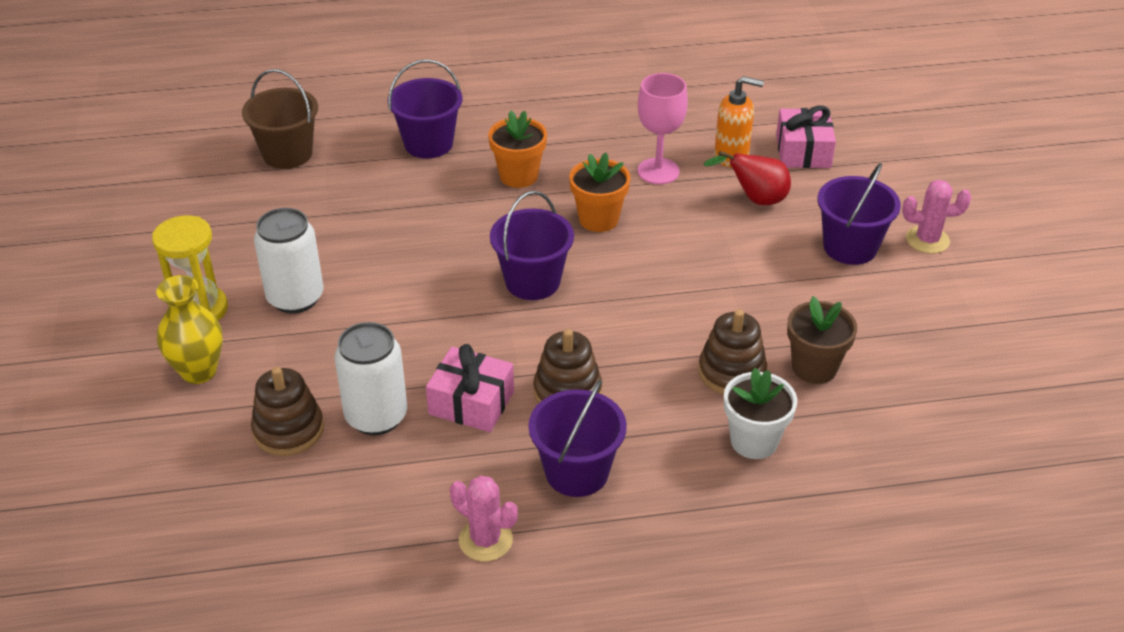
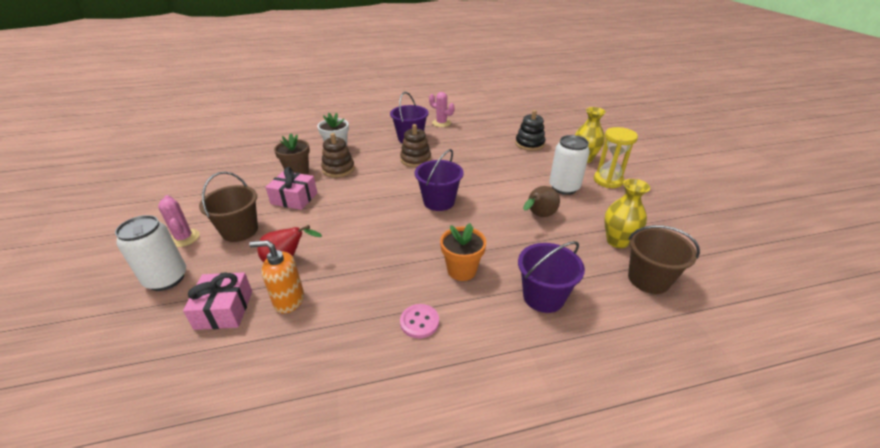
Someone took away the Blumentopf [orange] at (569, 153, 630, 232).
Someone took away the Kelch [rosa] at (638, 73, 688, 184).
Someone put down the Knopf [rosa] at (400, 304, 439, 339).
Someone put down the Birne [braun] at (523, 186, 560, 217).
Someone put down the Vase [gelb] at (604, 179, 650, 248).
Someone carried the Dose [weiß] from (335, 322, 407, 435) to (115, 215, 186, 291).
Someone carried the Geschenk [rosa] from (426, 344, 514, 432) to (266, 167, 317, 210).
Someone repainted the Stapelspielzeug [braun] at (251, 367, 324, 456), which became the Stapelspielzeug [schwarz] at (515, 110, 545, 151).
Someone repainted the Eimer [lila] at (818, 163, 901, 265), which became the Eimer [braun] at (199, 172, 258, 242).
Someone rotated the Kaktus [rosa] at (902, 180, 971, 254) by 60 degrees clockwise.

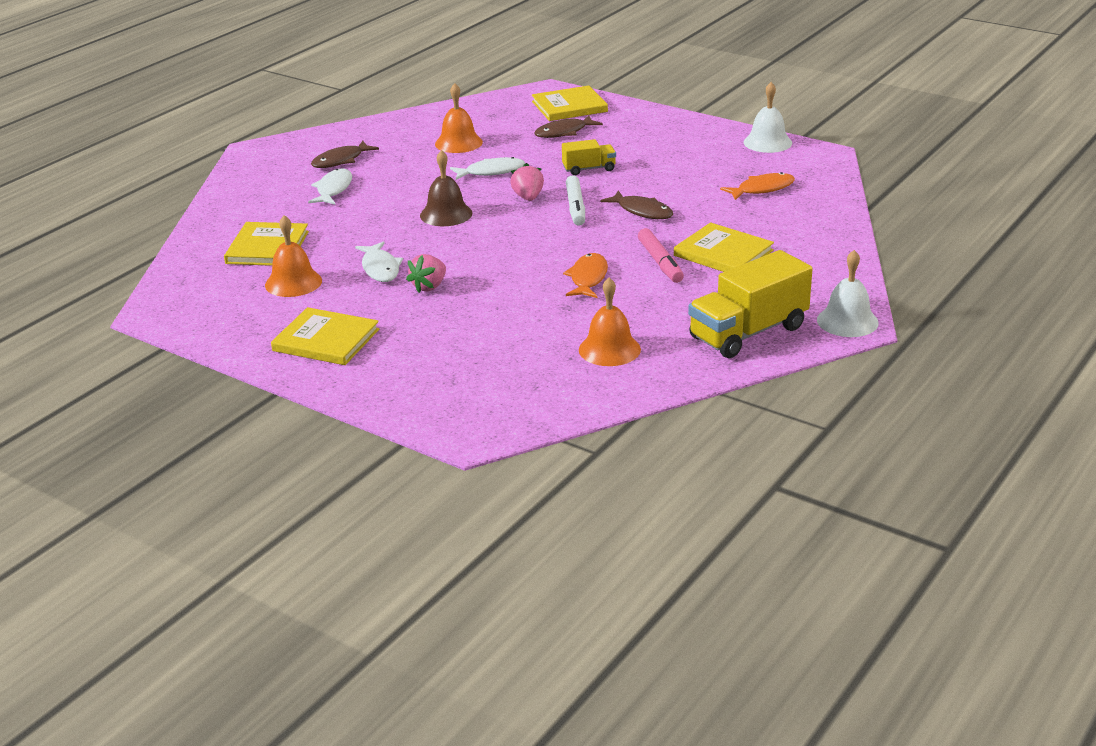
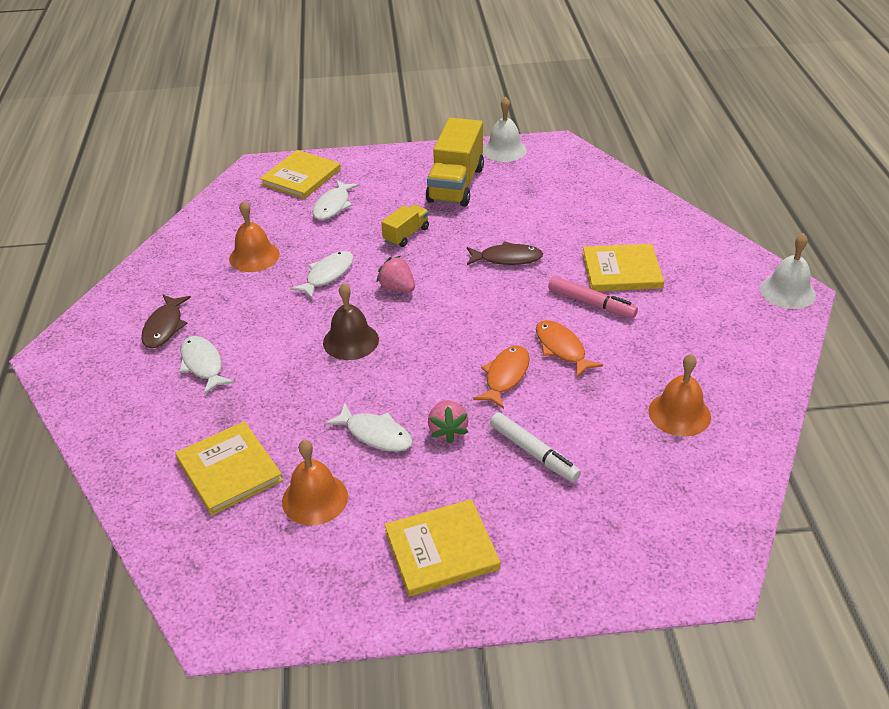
Someone carried the Filzstift [weiß] from (566, 175, 585, 226) to (490, 412, 581, 482).
Someone carried the Lastwagen [gelb] from (688, 250, 813, 358) to (426, 118, 484, 207).
Someone carried the Fisch [orange] from (720, 172, 795, 200) to (473, 346, 530, 409).
Someone repainted the Fisch [braun] at (534, 115, 603, 138), which became the Fisch [weiß] at (313, 180, 359, 220).

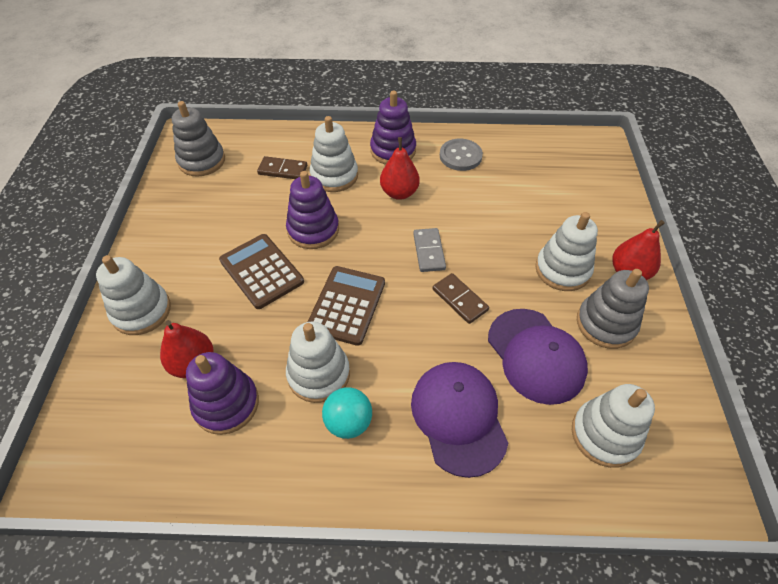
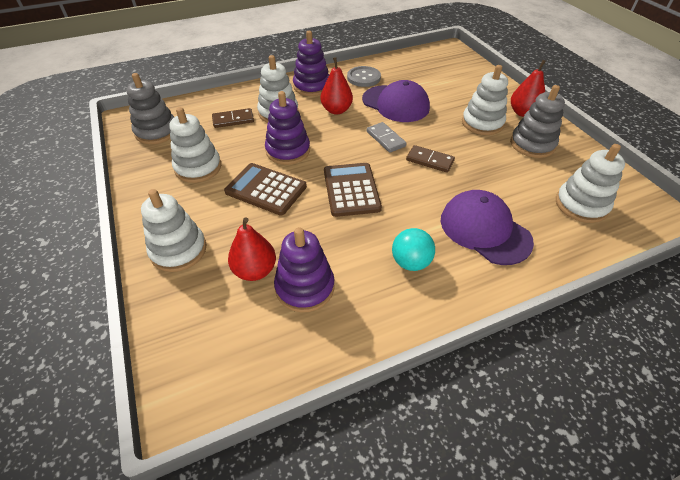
Someone carried the Stapelspielzeug [weiß] from (286, 322, 350, 403) to (169, 107, 221, 183).
Someone carried the Kappe [lila] from (488, 309, 588, 405) to (362, 80, 430, 122).

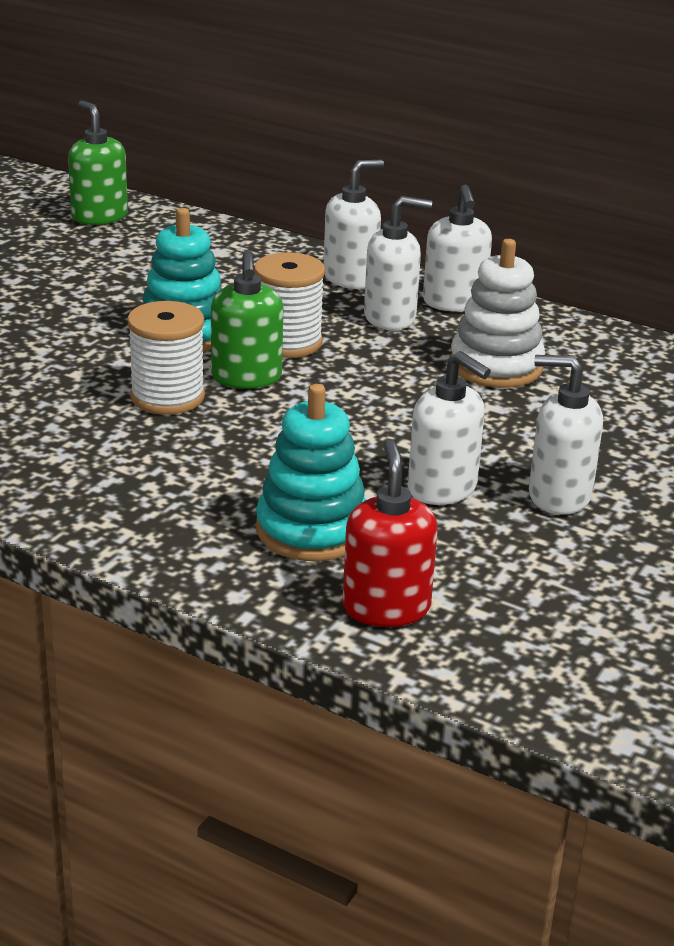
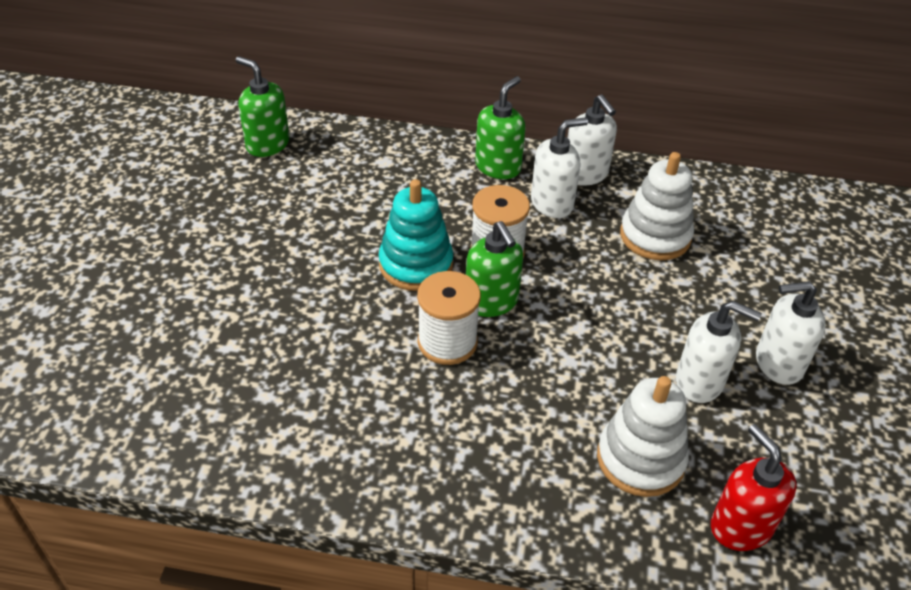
Someone repainted the Stapelspielzeug [türkis] at (256, 384, 366, 561), which became the Stapelspielzeug [weiß] at (597, 376, 689, 497).
Someone repainted the Seifenspender [weiß] at (324, 160, 384, 289), which became the Seifenspender [grün] at (475, 76, 526, 179).

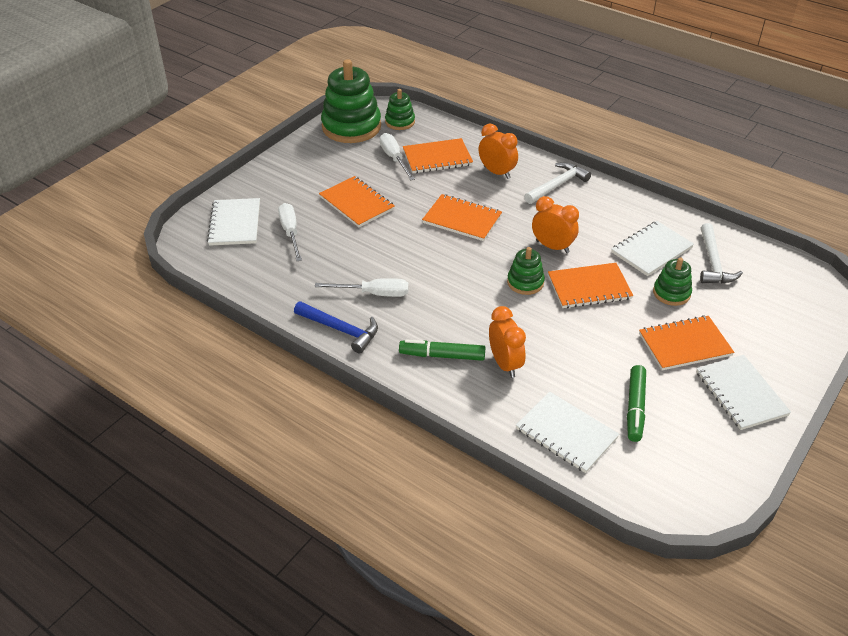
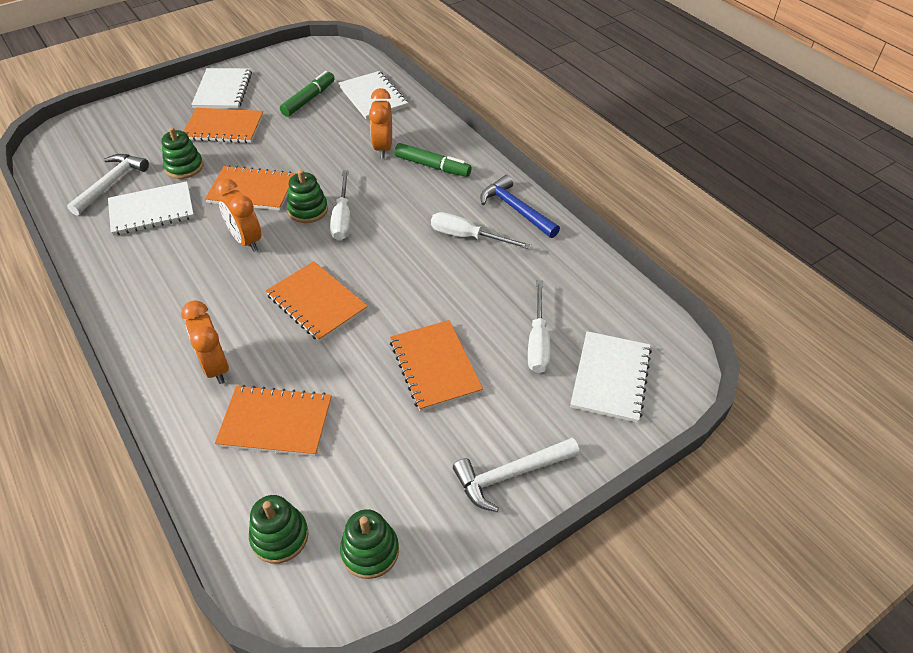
Someone carried the Schraubenzieher [weiß] from (380, 133, 415, 180) to (330, 170, 350, 240).
Someone carried the Hammer [weiß] from (524, 162, 591, 204) to (453, 438, 580, 512).
Someone scaled the Stapelspielzeug [grün] at (321, 59, 381, 143) by 0.51.

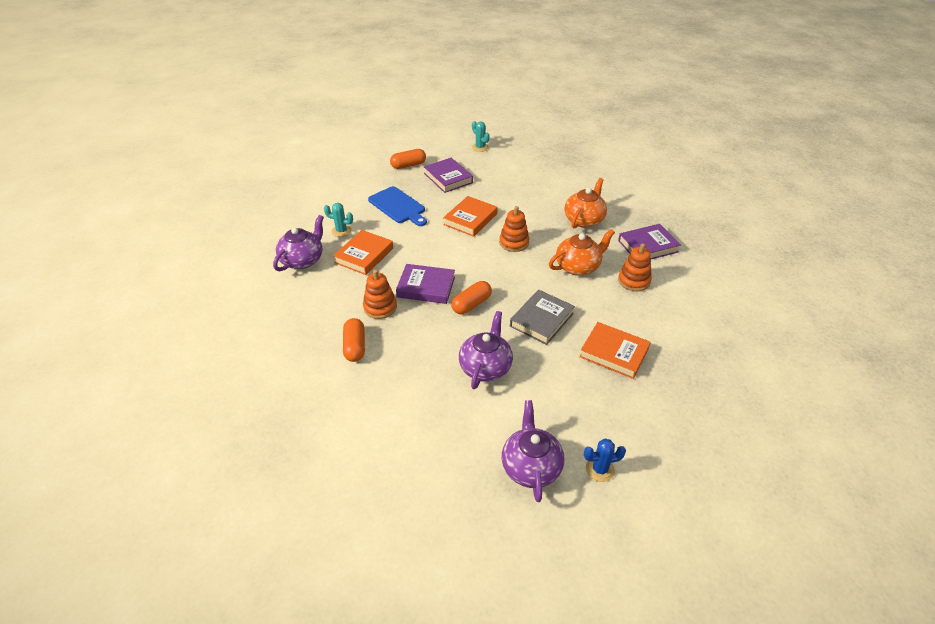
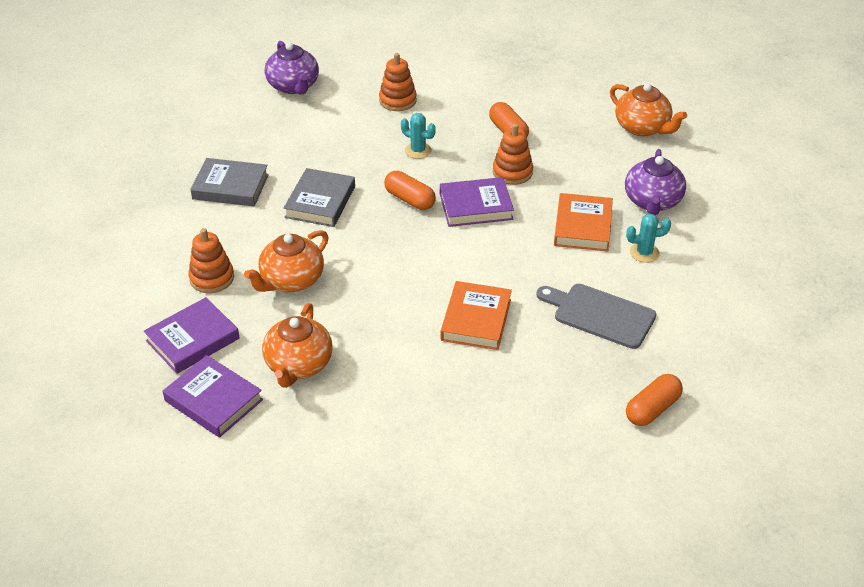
Someone took away the Teekanne [lila] at (459, 311, 513, 389).
Someone took away the Kaktus [blau] at (584, 439, 626, 482).
Someone put down the Teekanne [orange] at (610, 83, 687, 137).
Someone carried the Buch [lila] from (424, 158, 473, 193) to (163, 355, 263, 438).
Someone carried the Kaktus [türkis] from (472, 121, 490, 152) to (401, 113, 436, 159).
Someone carried the Stapelspielzeug [orange] from (499, 206, 529, 252) to (379, 53, 417, 111).
Someone repainted the Schneidebrett [blau] at (368, 186, 427, 226), which became the Schneidebrett [grau] at (536, 284, 656, 349).
Someone repainted the Buch [orange] at (579, 322, 651, 379), which became the Buch [grau] at (190, 158, 269, 206).
Someone rotated the Kapsel [orange] at (451, 281, 492, 314) by 75 degrees counterclockwise.

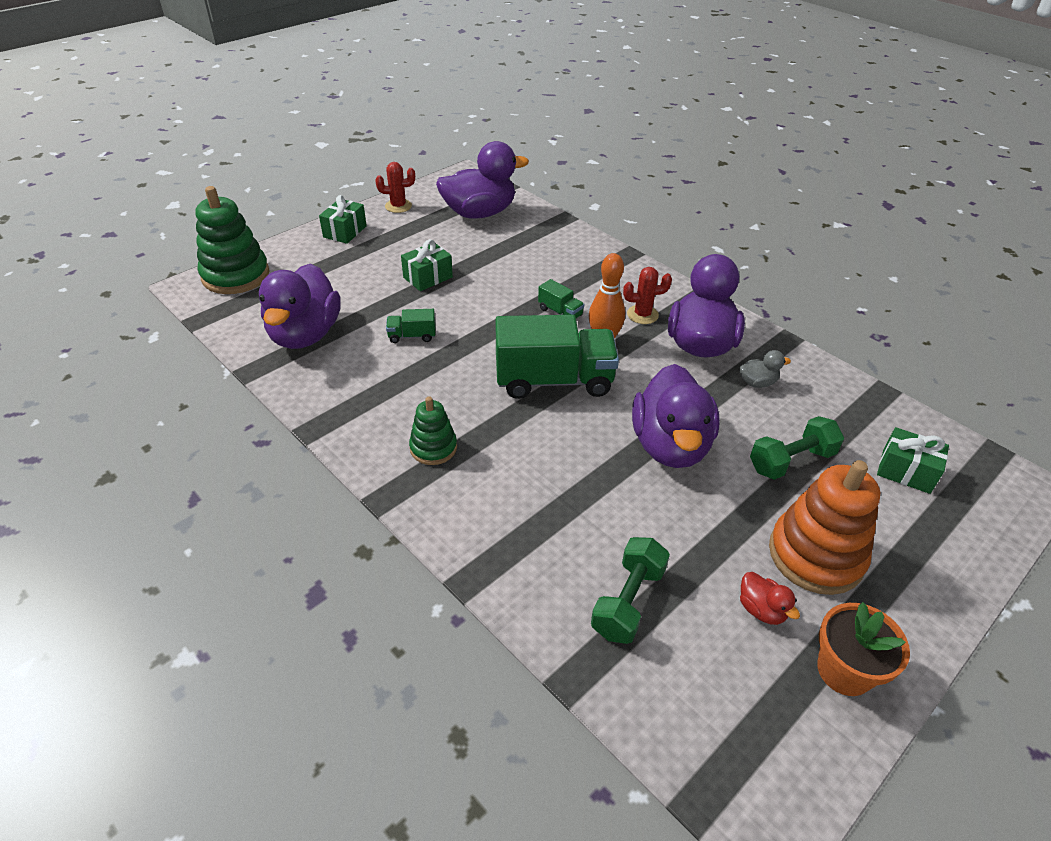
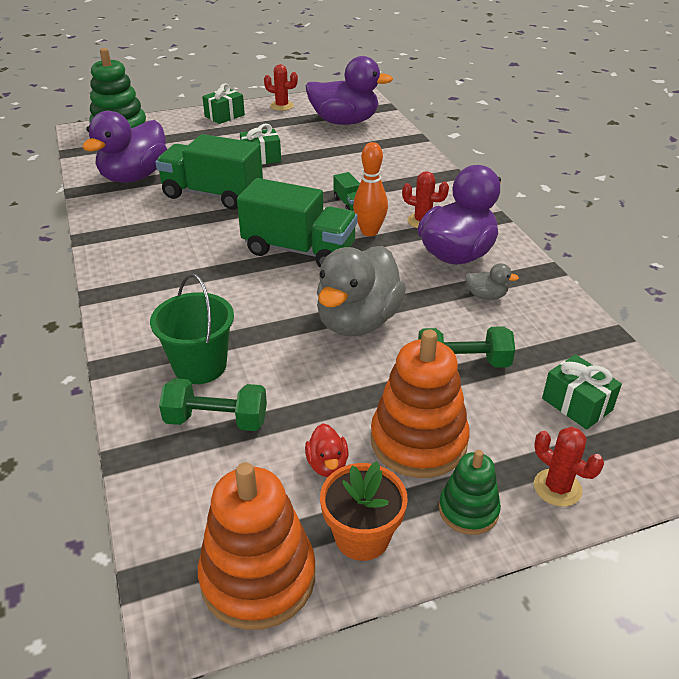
Someone put down the Eimer [grün] at (150, 273, 234, 384).
Someone put down the Stapelspielzeug [orange] at (198, 462, 315, 630).
Someone put down the Kaktus [rot] at (534, 427, 604, 507).
Someone carried the Stapelspielzeug [grün] from (409, 396, 457, 465) to (439, 450, 501, 535).
Someone repainted the Ente [lila] at (632, 364, 720, 468), which became the Ente [grau] at (317, 246, 406, 337).
Someone rotated the Hantel [grün] at (591, 537, 670, 644) by 45 degrees clockwise.
Someone scaled the Lastwagen [grün] at (386, 309, 436, 343) by 2.31.

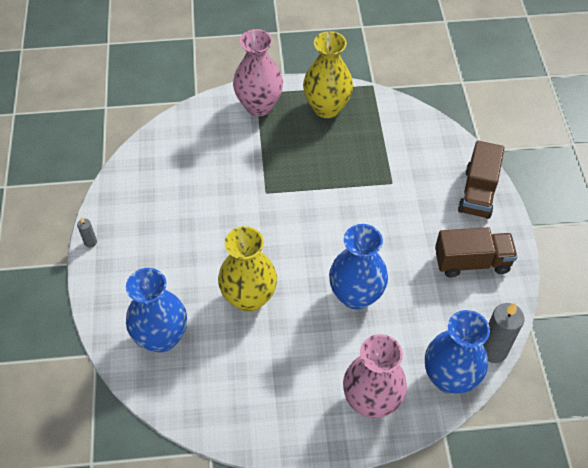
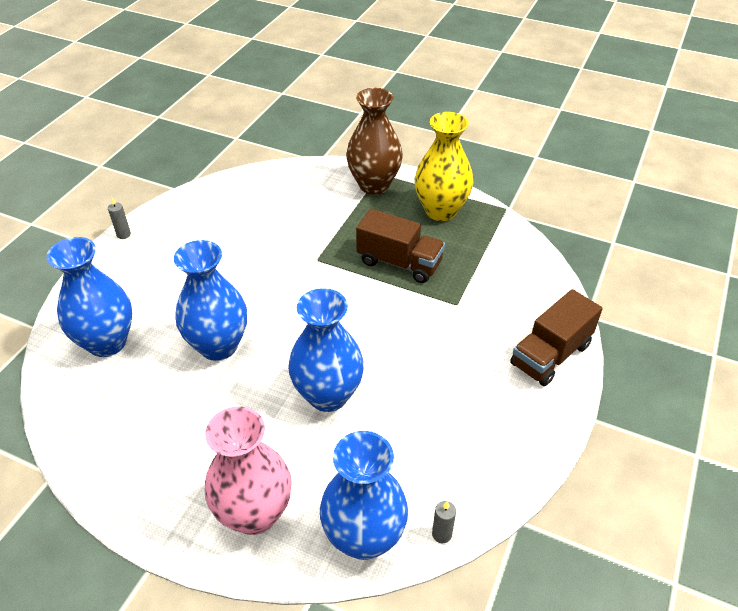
Someone carried the Lastwagen [braun] from (435, 227, 518, 277) to (356, 209, 445, 283).
Someone repainted the Vase [gelb] at (218, 226, 277, 312), which became the Vase [blau] at (174, 240, 247, 361).
Someone repainted the Vase [rosa] at (233, 29, 283, 116), which became the Vase [braun] at (346, 88, 403, 195).
Someone scaled the Kerze [grau] at (483, 303, 525, 363) by 0.49.

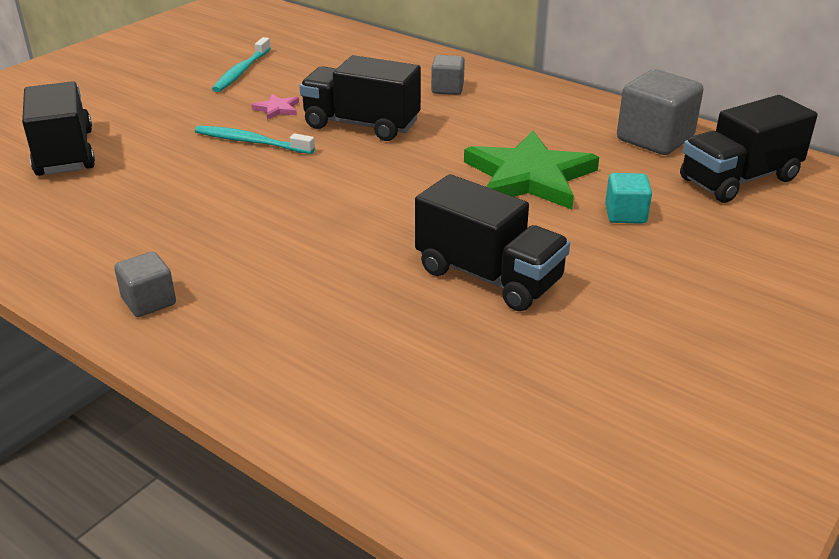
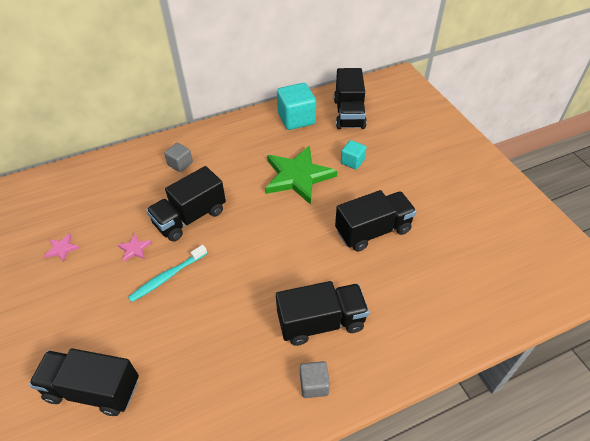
Someone put down the Lastwagen [schwarz] at (276, 281, 369, 346).
Someone swapped the Zahnbürste [türkis] at (212, 37, 271, 92) for the Stern [rosa] at (44, 234, 79, 262).
Someone repainted the Kubus [grau] at (617, 70, 704, 155), which became the Kubus [türkis] at (277, 83, 316, 130).

